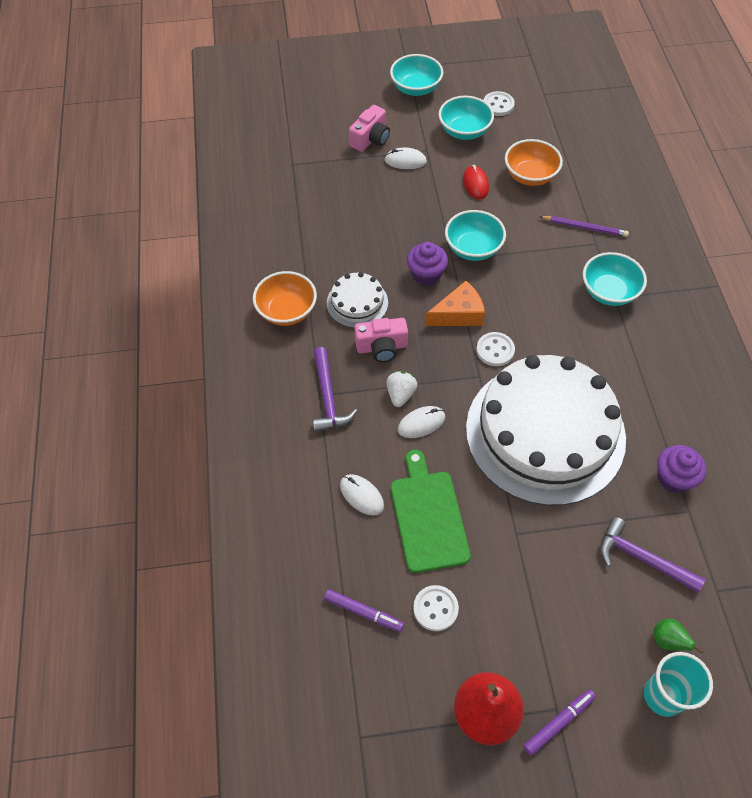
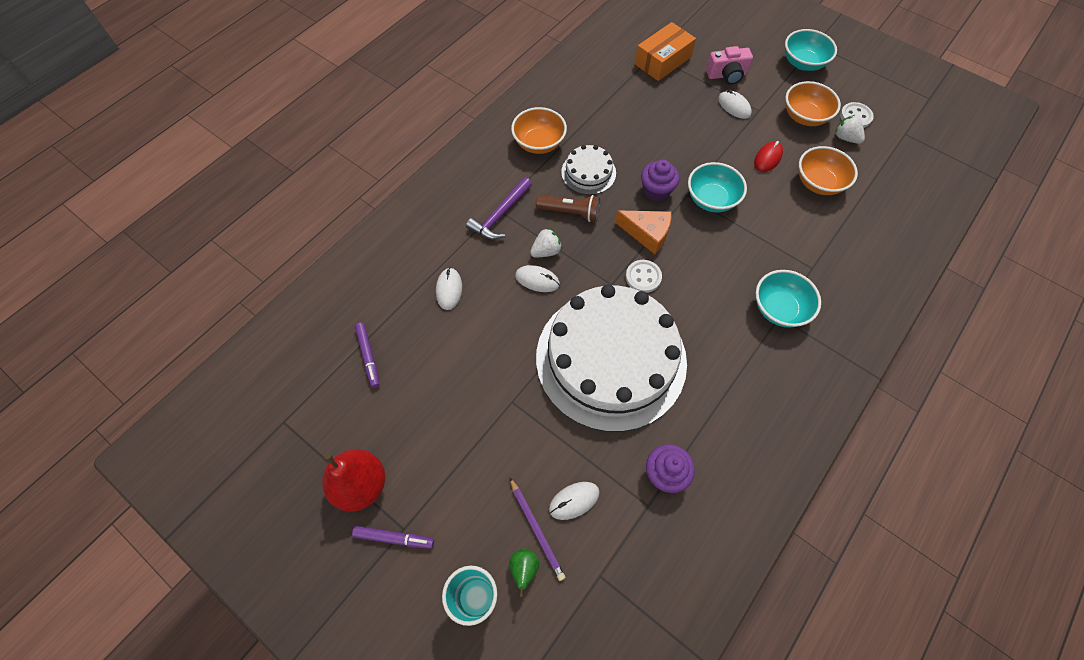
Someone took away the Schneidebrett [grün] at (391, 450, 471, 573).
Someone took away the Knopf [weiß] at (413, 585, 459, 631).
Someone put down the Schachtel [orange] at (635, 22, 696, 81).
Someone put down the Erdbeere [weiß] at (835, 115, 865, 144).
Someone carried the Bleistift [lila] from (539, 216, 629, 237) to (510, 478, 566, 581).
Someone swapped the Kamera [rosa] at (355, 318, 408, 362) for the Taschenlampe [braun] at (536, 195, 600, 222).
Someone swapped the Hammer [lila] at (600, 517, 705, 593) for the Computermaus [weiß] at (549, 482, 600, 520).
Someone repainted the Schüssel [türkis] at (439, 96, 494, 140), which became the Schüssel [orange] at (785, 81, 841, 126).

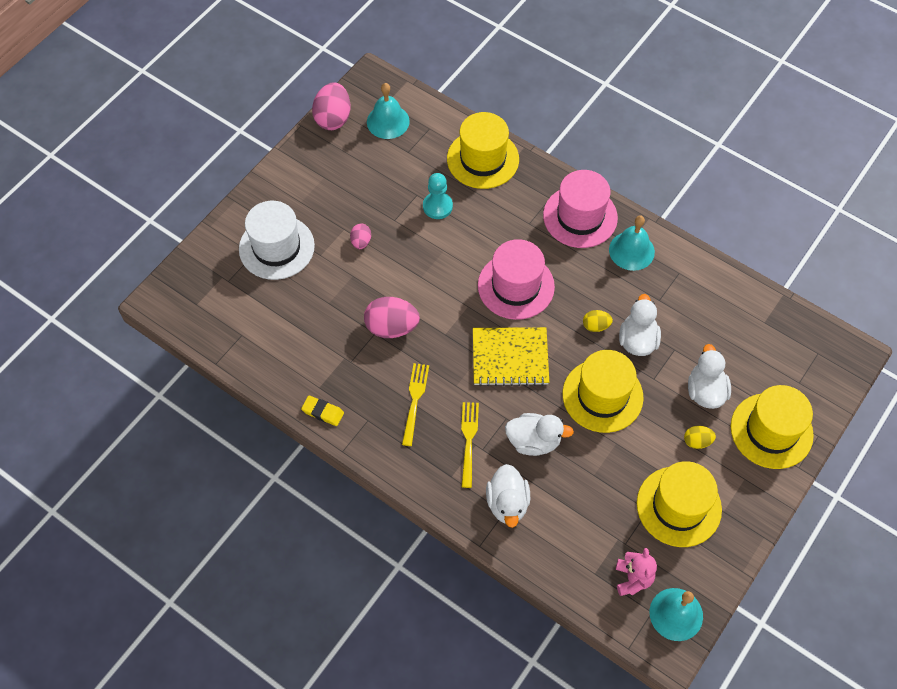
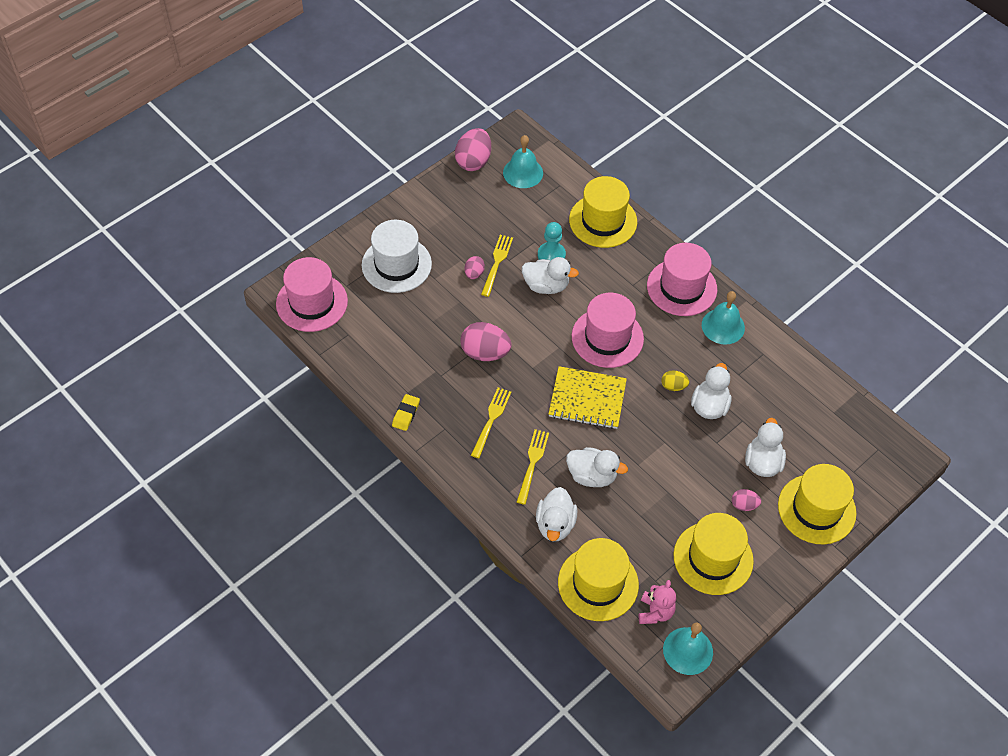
Someone put down the Hut [rosa] at (276, 257, 348, 332).
Someone put down the Gabel [gelb] at (481, 235, 513, 297).
Someone put down the Ente [weiß] at (522, 257, 579, 294).
Someone carried the Hut [gelb] from (562, 350, 644, 433) to (558, 538, 639, 621).
Someone repainted the Ei [gelb] at (684, 426, 716, 449), which became the Ei [rosa] at (732, 489, 761, 511).
Someone rotated the Radiergummi [gelb] at (301, 396, 344, 426) by 75 degrees clockwise.

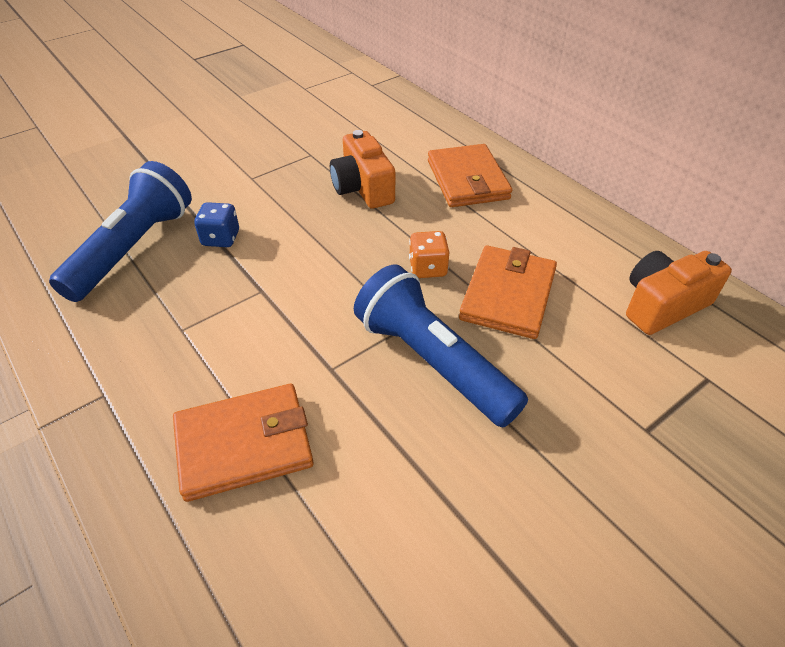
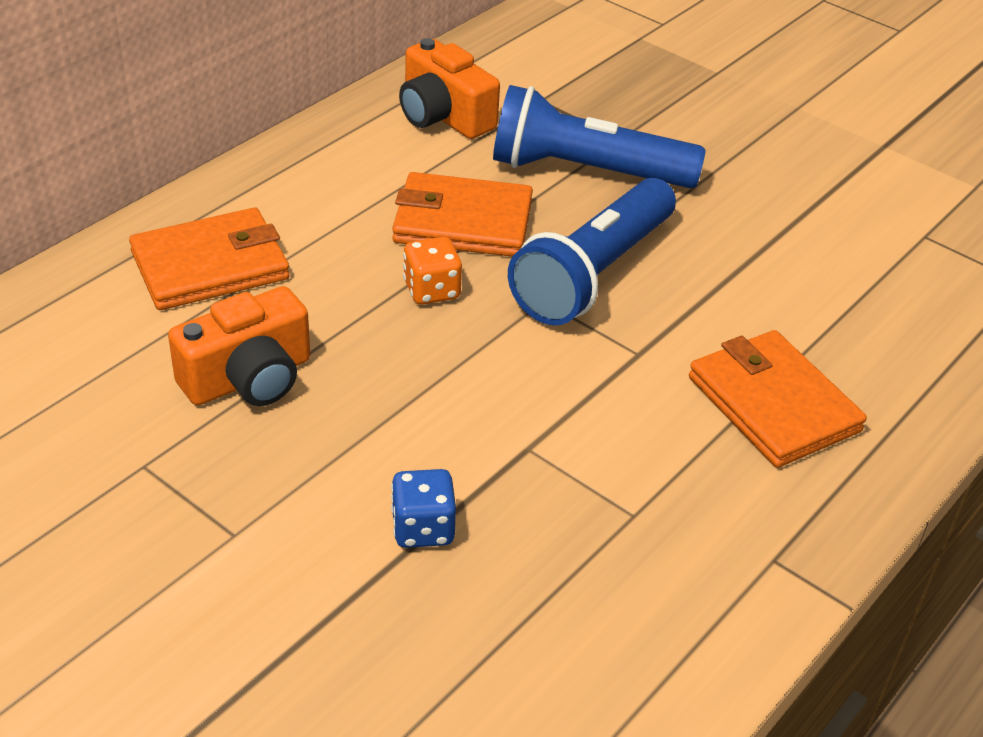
Someone carried the Taschenlampe [blau] from (49, 161, 192, 302) to (493, 85, 706, 188).

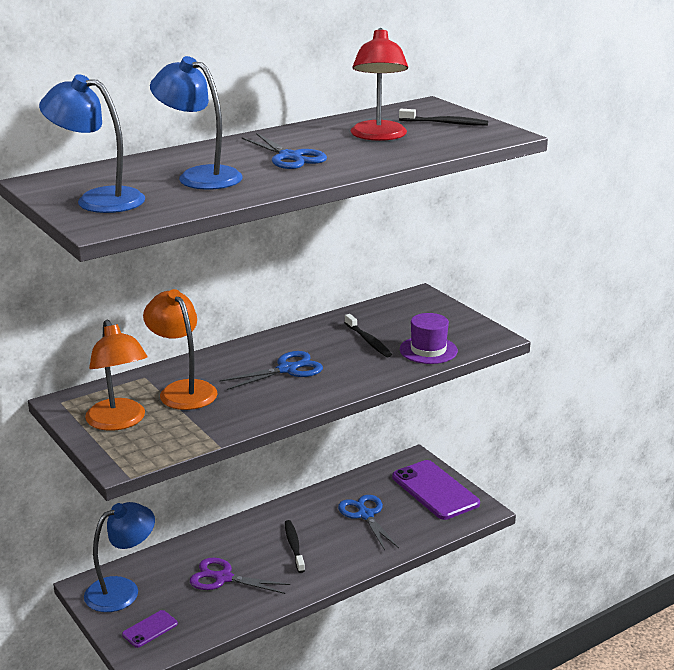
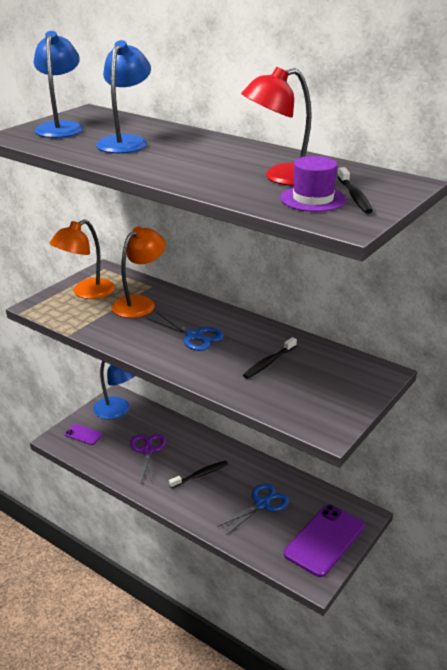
Someone took away the Schere [blau] at (242, 133, 327, 169).
Someone carried the Hut [lila] from (400, 313, 458, 364) to (280, 156, 347, 212).

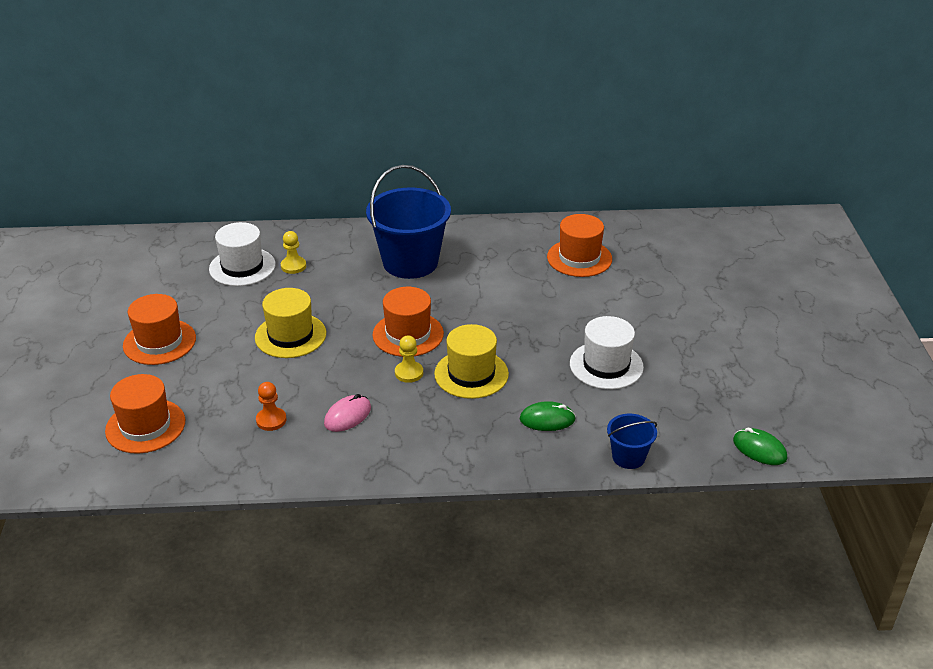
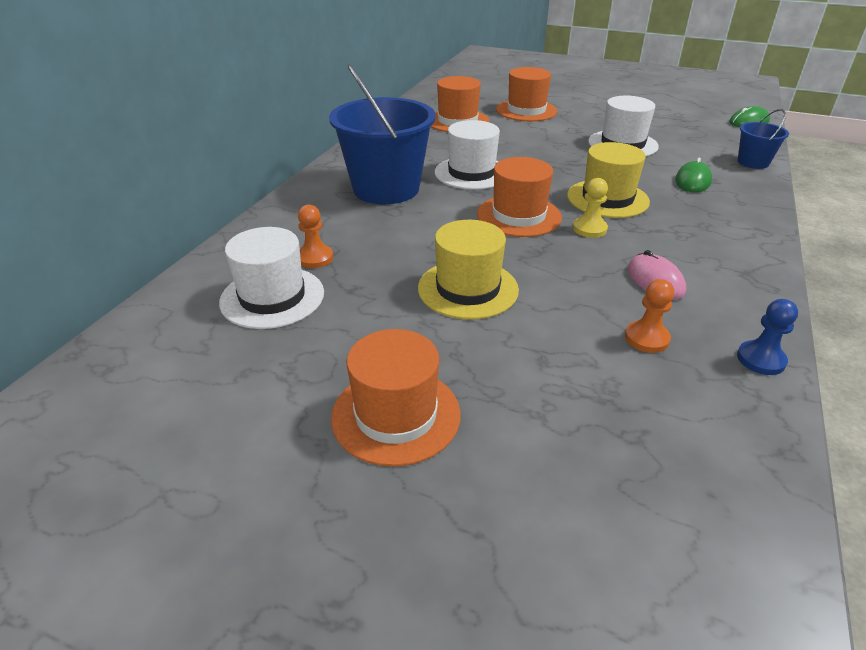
Someone put down the Hut [weiß] at (435, 120, 500, 190).
Someone put down the Bauer [blau] at (737, 299, 798, 375).
Someone carried the Hut [orange] from (105, 374, 185, 454) to (496, 67, 557, 121).
Someone repainted the Bauer [gelb] at (281, 231, 306, 274), which became the Bauer [orange] at (298, 205, 333, 268).

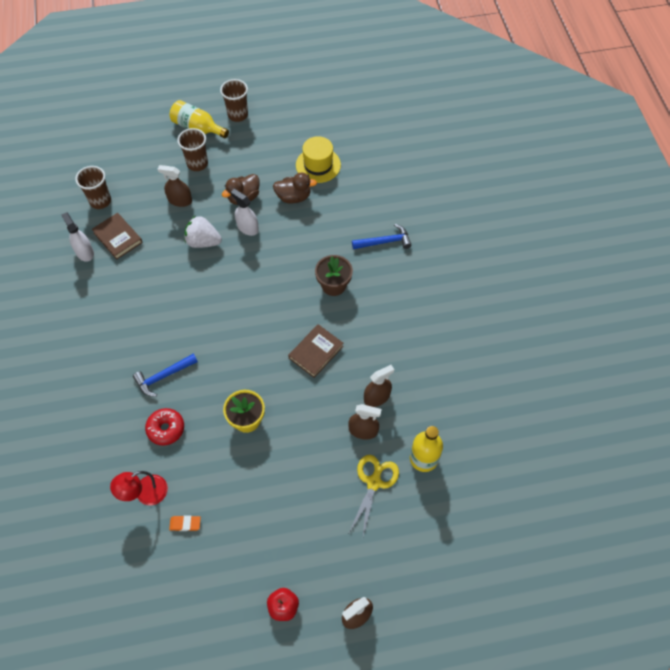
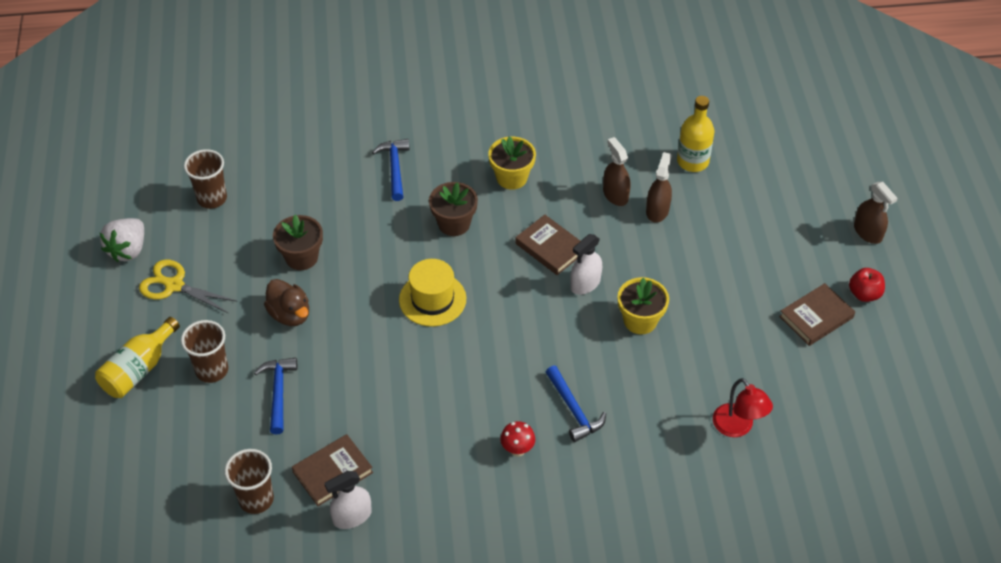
Someone took away the Donut [rot] at (145, 408, 184, 446).
Someone took away the Radiergummi [orange] at (169, 515, 201, 531).
Someone put down the Blumentopf [gelb] at (488, 136, 536, 190).
Someone put down the Pilz [rot] at (500, 421, 535, 457).
Someone put down the Buch [braun] at (779, 283, 855, 346).
Someone carried the Erdbeere [weiß] from (184, 216, 222, 248) to (100, 218, 144, 262).
Someone carried the Becher [braun] from (220, 79, 248, 122) to (184, 149, 227, 209).
Someone carried the Sprühflasche [weiß] from (231, 189, 259, 236) to (570, 234, 602, 295).
Someone carried the Hut [gelb] from (296, 136, 341, 183) to (399, 259, 466, 326).
Someone carried the Schere [gelb] from (349, 455, 399, 536) to (139, 259, 238, 314).
Someone swapped the Sprühflasche [braun] at (158, 165, 192, 207) for the Hammer [blau] at (254, 358, 297, 434).
Someone swapped the Ente [braun] at (273, 173, 317, 204) for the Blumentopf [braun] at (273, 215, 323, 270).

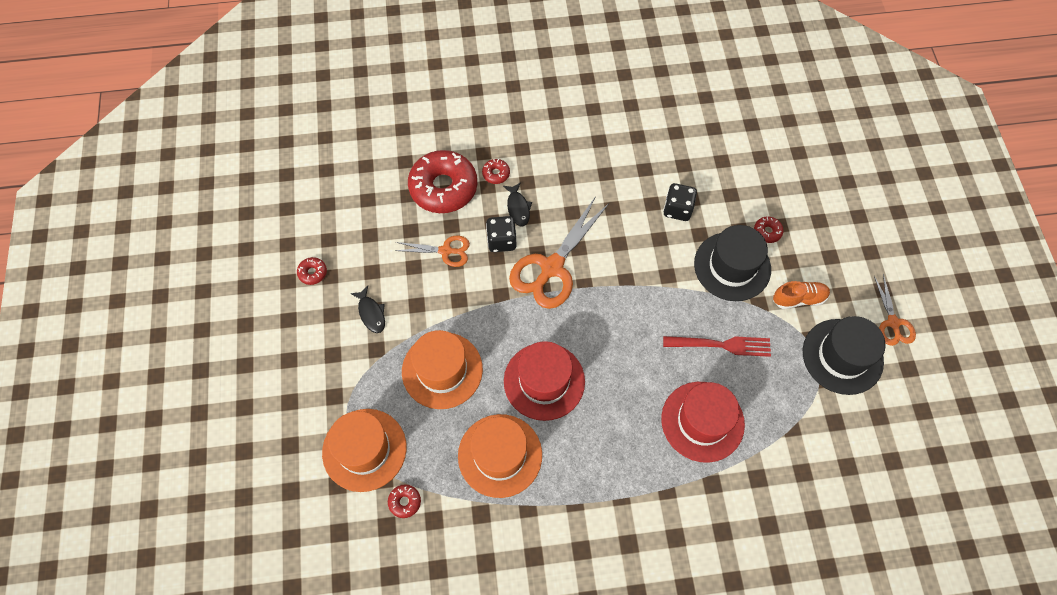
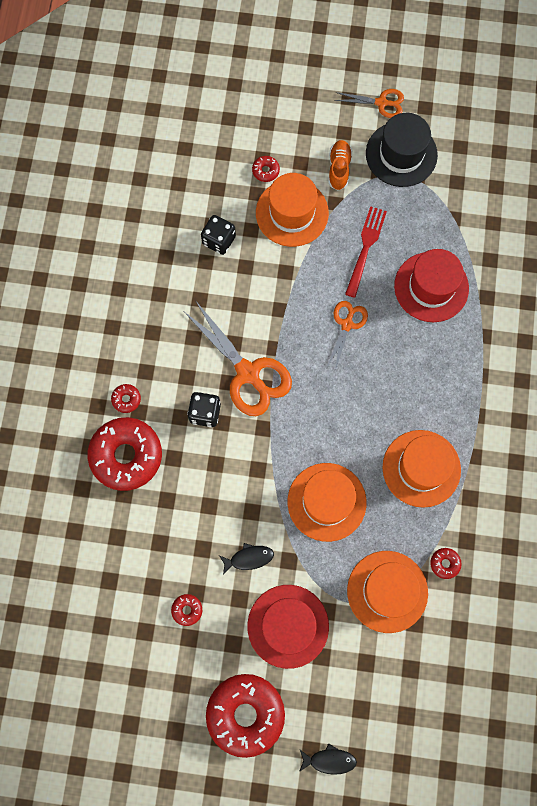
Someone put down the Donut [rot] at (206, 674, 285, 758).
Someone carried the Schere [orange] from (395, 235, 470, 267) to (327, 301, 368, 370).
Someone carried the Fisch [schwarz] from (503, 182, 532, 227) to (299, 743, 357, 775).
Someone carried the Hut [rot] from (504, 341, 585, 421) to (247, 585, 329, 669).
Someone repainted the Hut [schwarz] at (694, 225, 771, 301), which became the Hut [orange] at (256, 173, 329, 247).

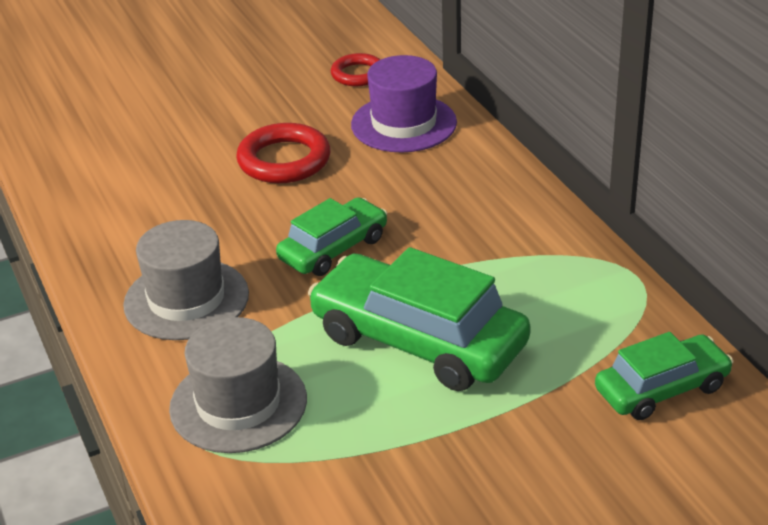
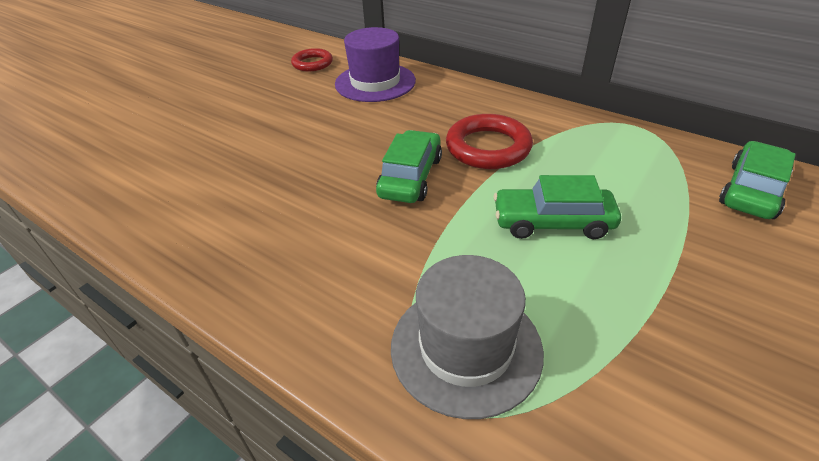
Someone took away the Hut [grau] at (123, 220, 249, 340).
Someone carried the Ring [rot] from (236, 123, 330, 183) to (446, 114, 533, 169).
Someone scaled the Auto [grün] at (308, 247, 531, 391) by 0.59.

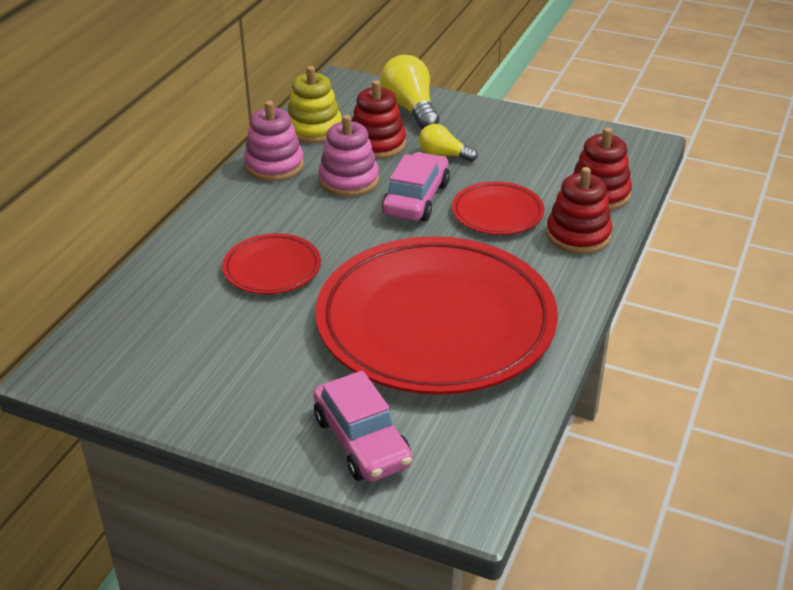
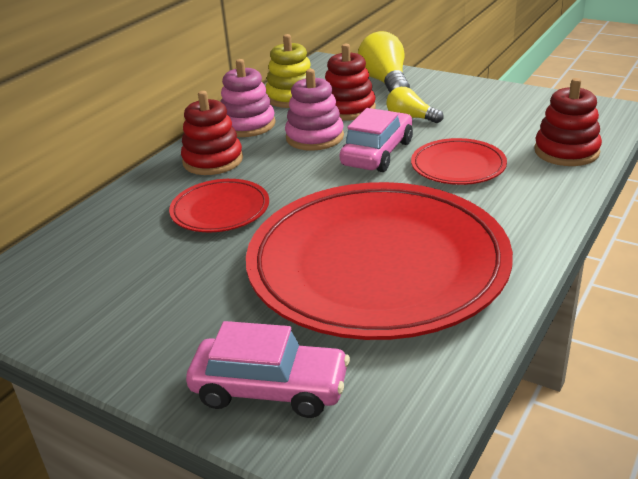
Someone carried the Stapelspielzeug [rot] from (546, 167, 612, 254) to (181, 91, 243, 175).
Someone rotated the Auto [rosa] at (313, 371, 413, 482) by 60 degrees counterclockwise.

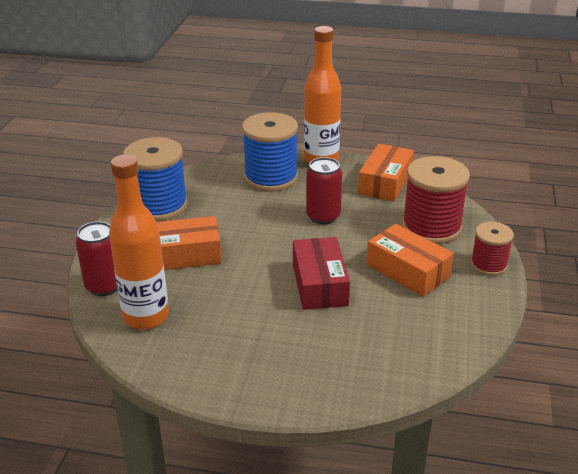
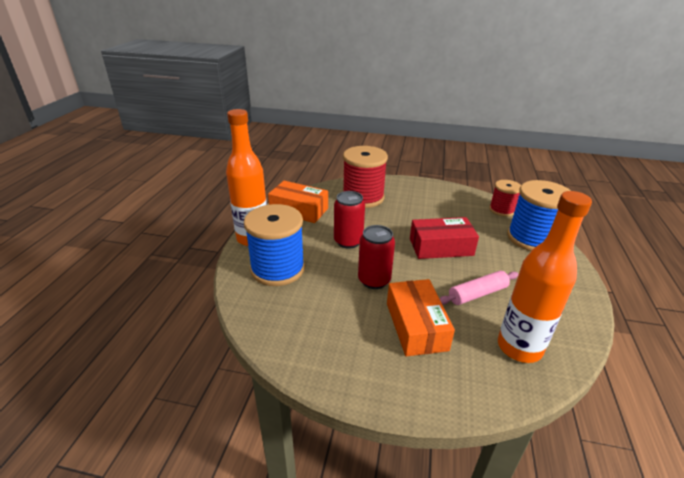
Someone took away the Schachtel [orange] at (366, 224, 454, 297).
Someone put down the Nudelholz [rosa] at (439, 271, 519, 305).
Someone carried the Dose [rot] from (76, 221, 117, 296) to (358, 225, 395, 289).
Someone carried the Garnrolle [blau] from (123, 137, 188, 221) to (507, 180, 571, 251).
Someone carried the Garnrolle [rot] from (471, 222, 514, 276) to (489, 180, 521, 217).

